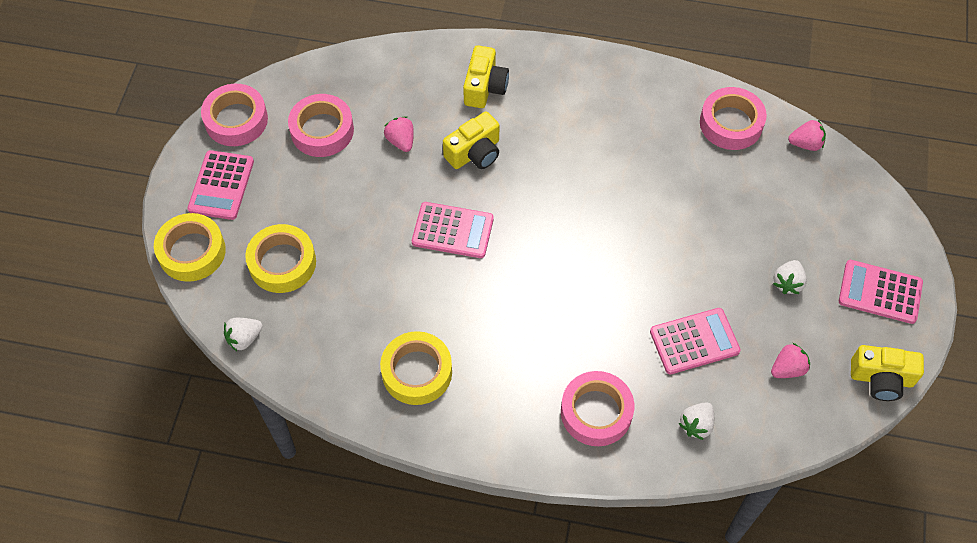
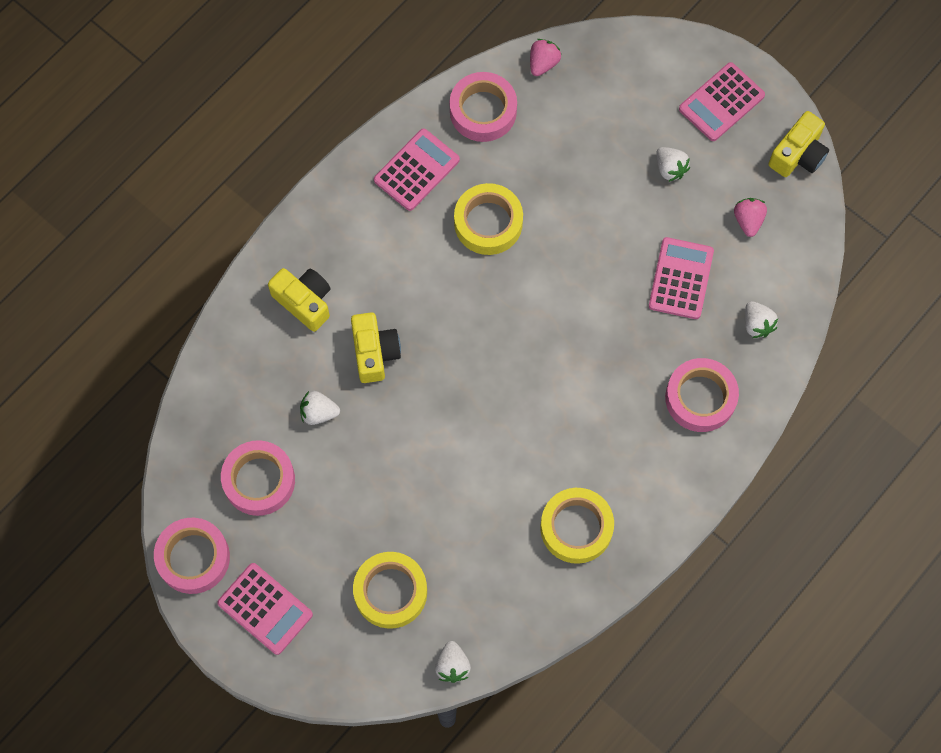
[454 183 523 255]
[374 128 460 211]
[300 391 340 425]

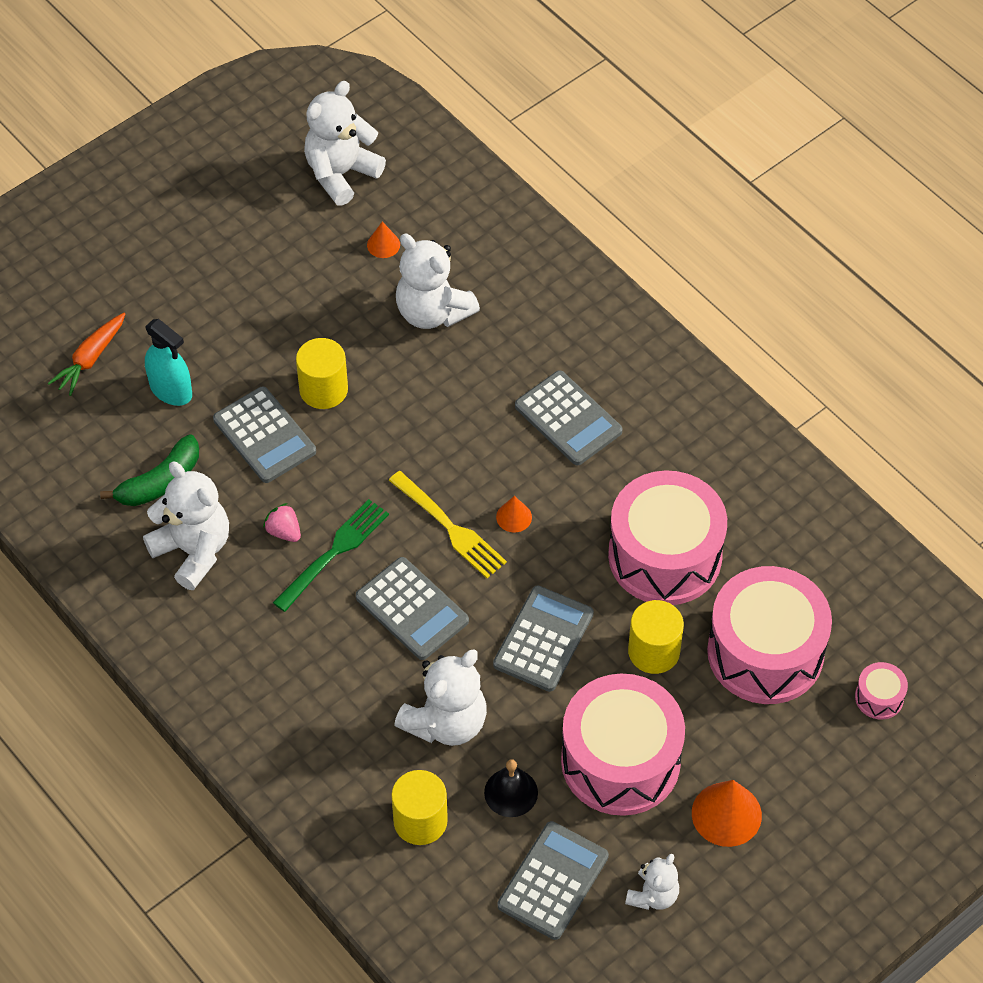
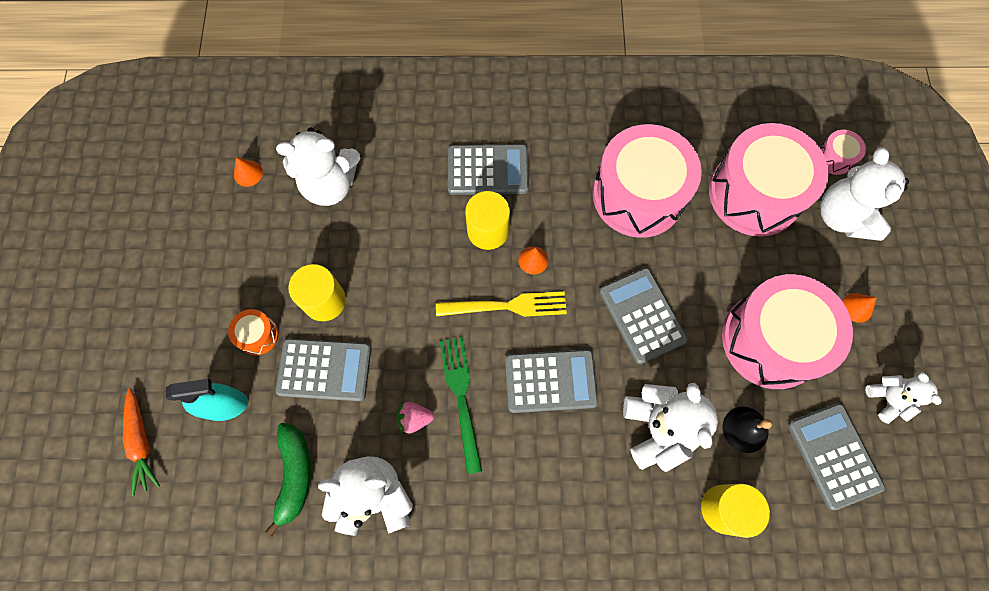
[228 309 279 355]
[820 147 909 241]
[465 191 510 250]
[842 293 877 323]

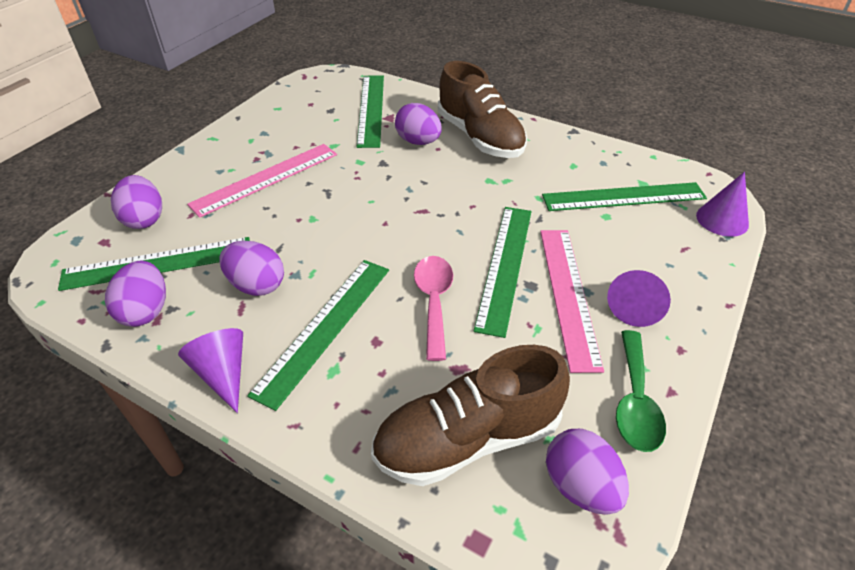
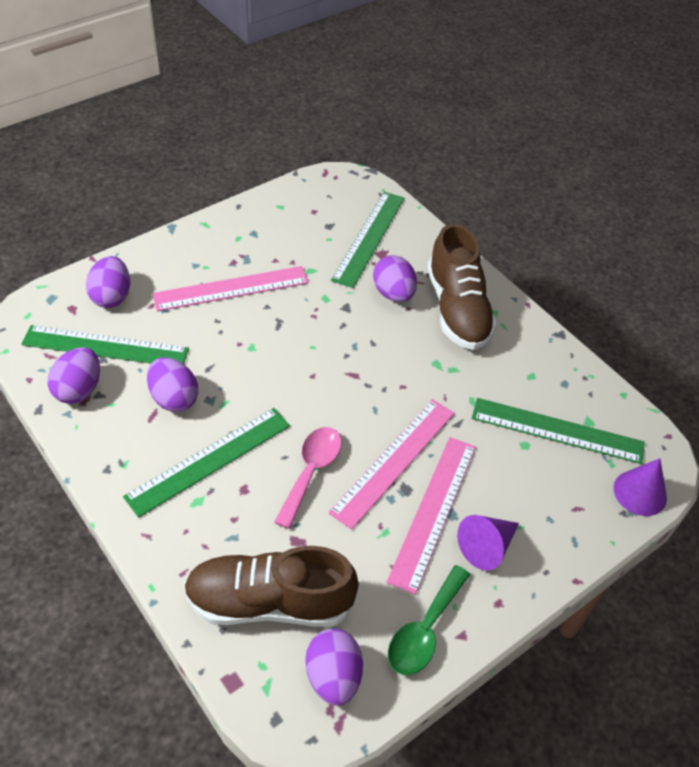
[178 328 243 413] (first image)
[328 399 454 530]

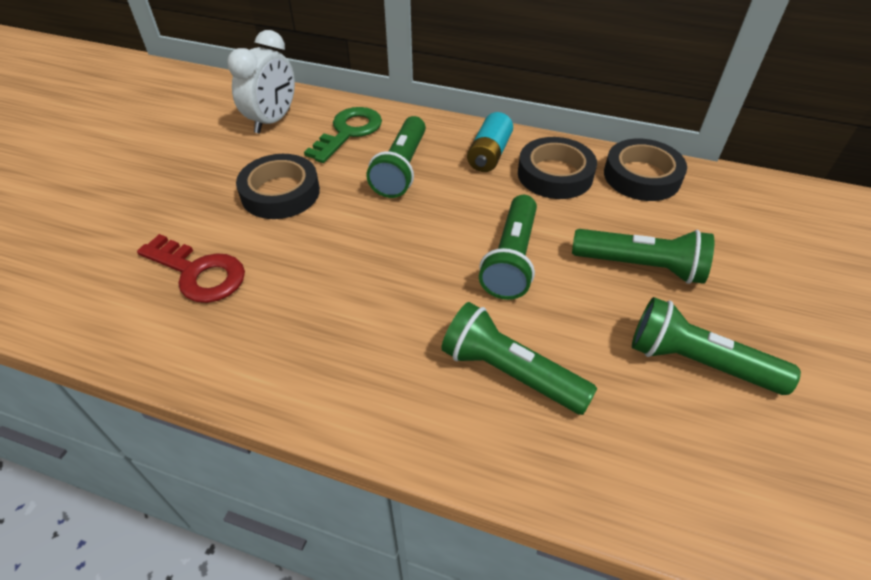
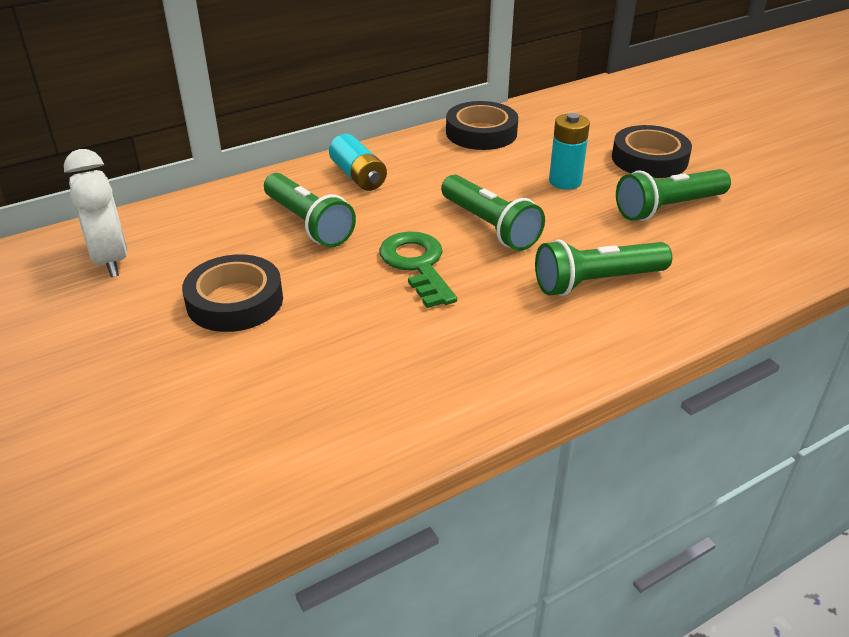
[137 234 245 303] (first image)
[379 232 457 308]
[612 125 692 178]
[549 113 590 190]

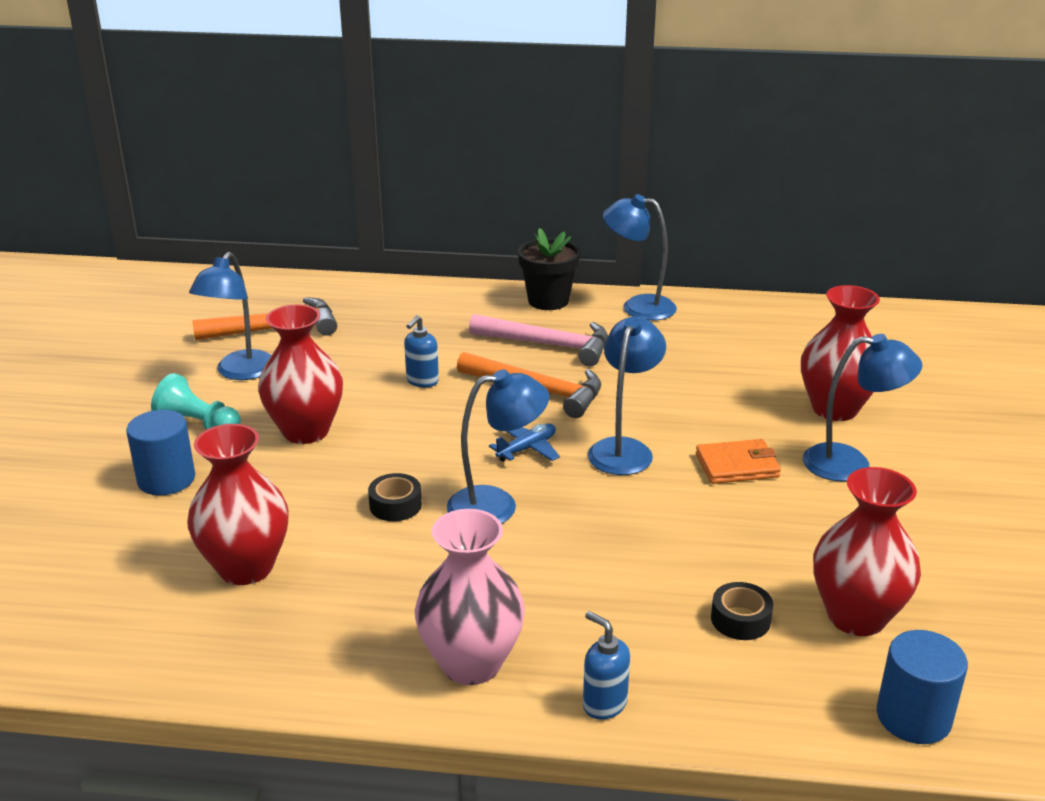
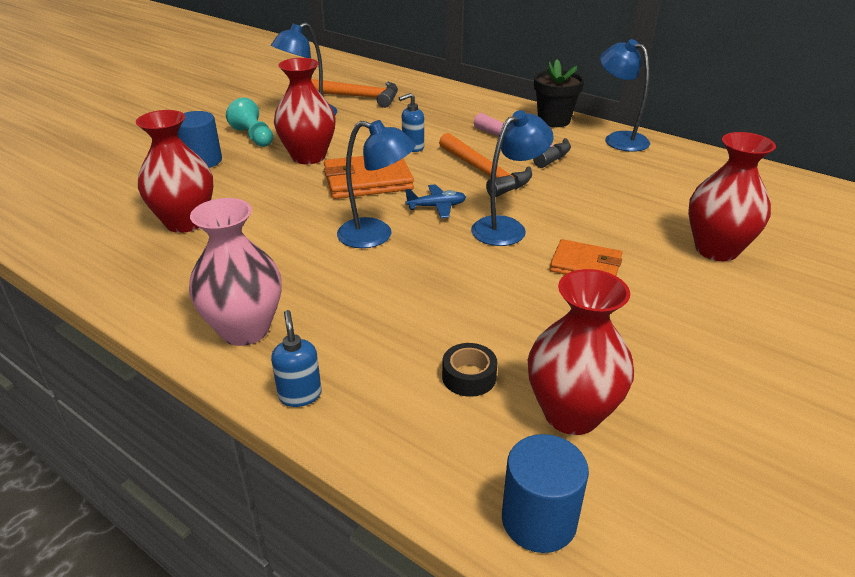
[368 473 422 521] (first image)
[803 334 923 482] (first image)
[324 156 414 199]

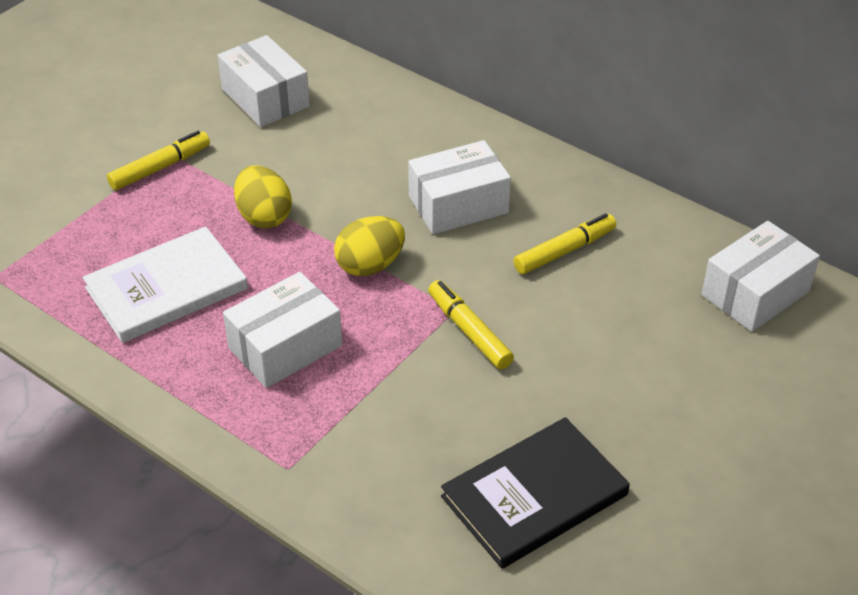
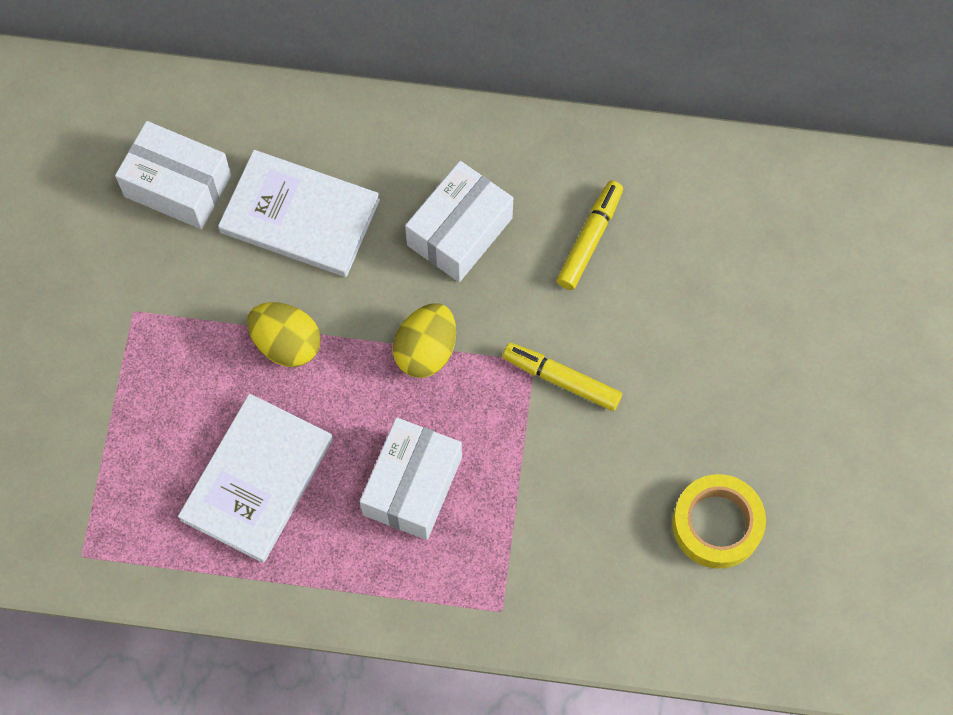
[107 131 210 190] (first image)
[702 221 820 332] (first image)
[218 150 380 277]
[672 474 766 569]

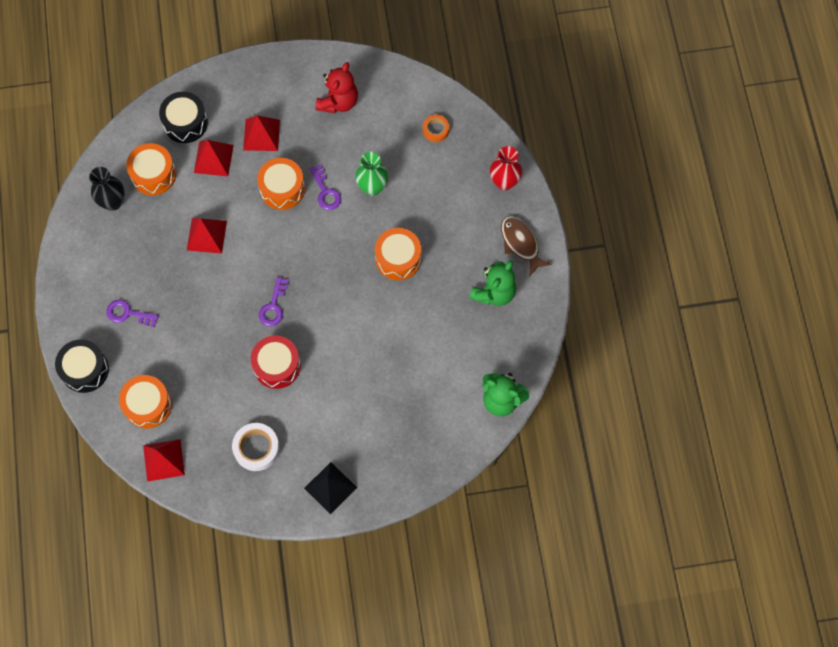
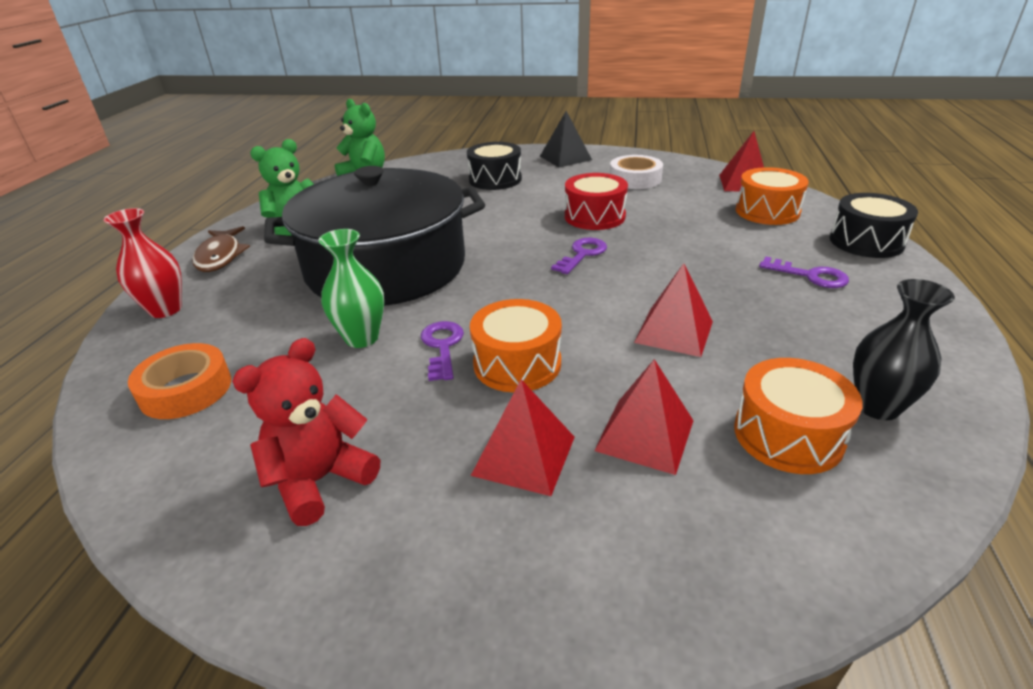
[467 142 522 190]
[264 166 485 306]
[128 343 231 419]

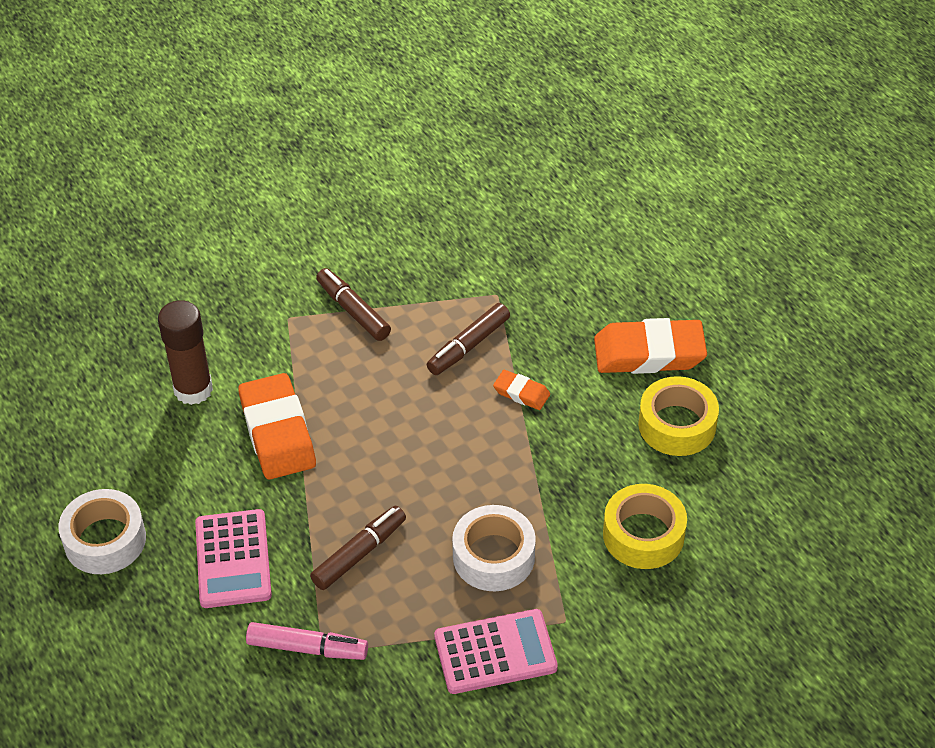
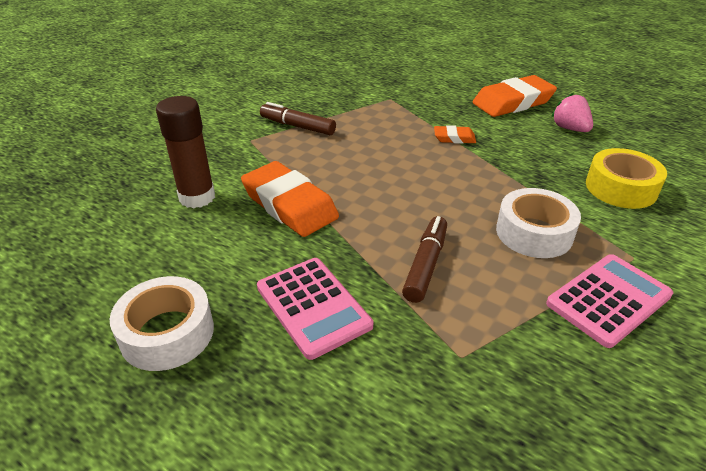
[246 622 368 660] (first image)
[427 303 510 375] (first image)
[551 93 593 132]

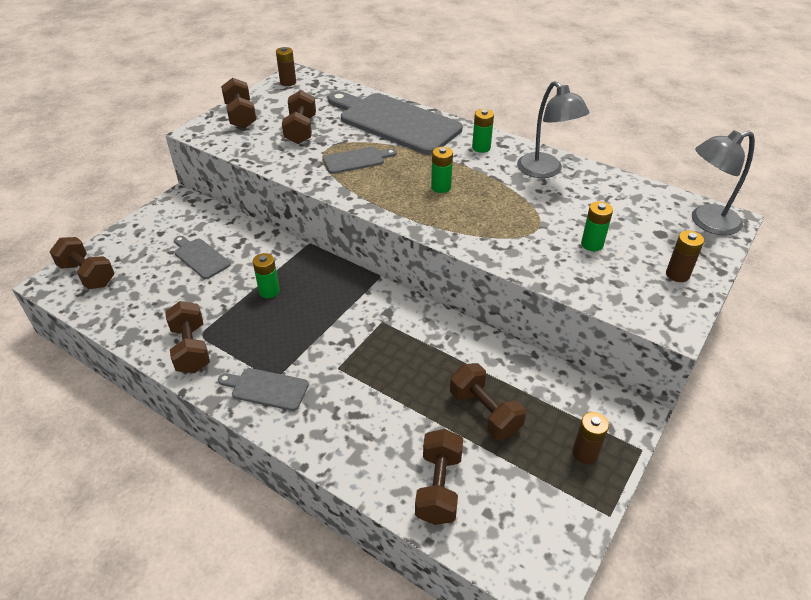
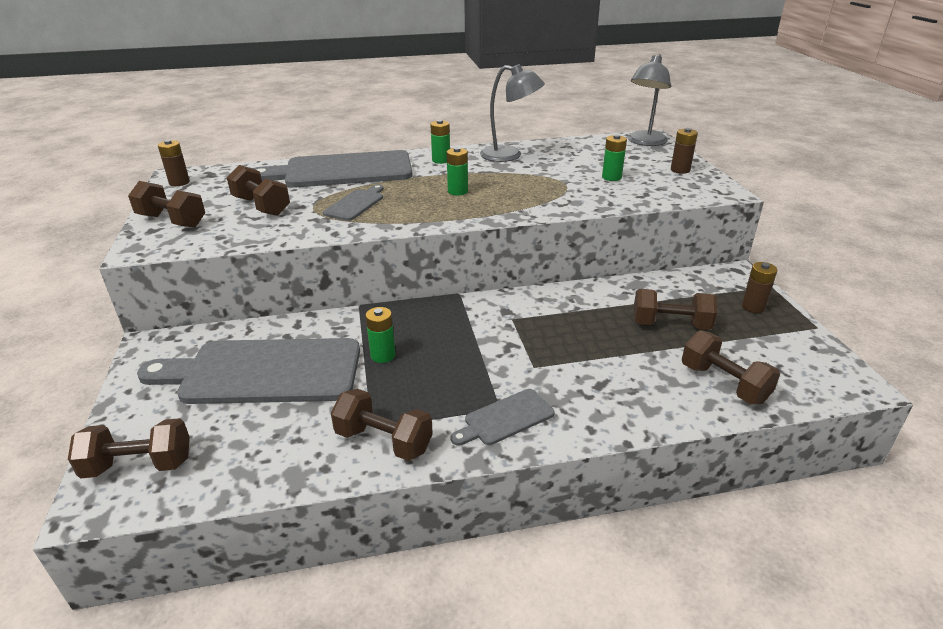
[137 338 360 404]

